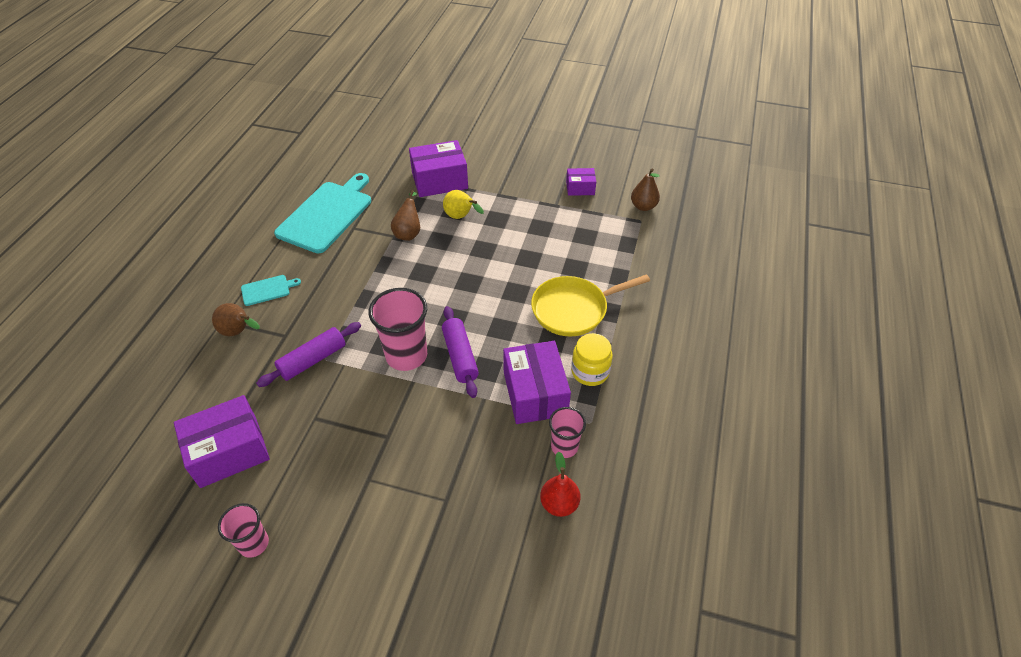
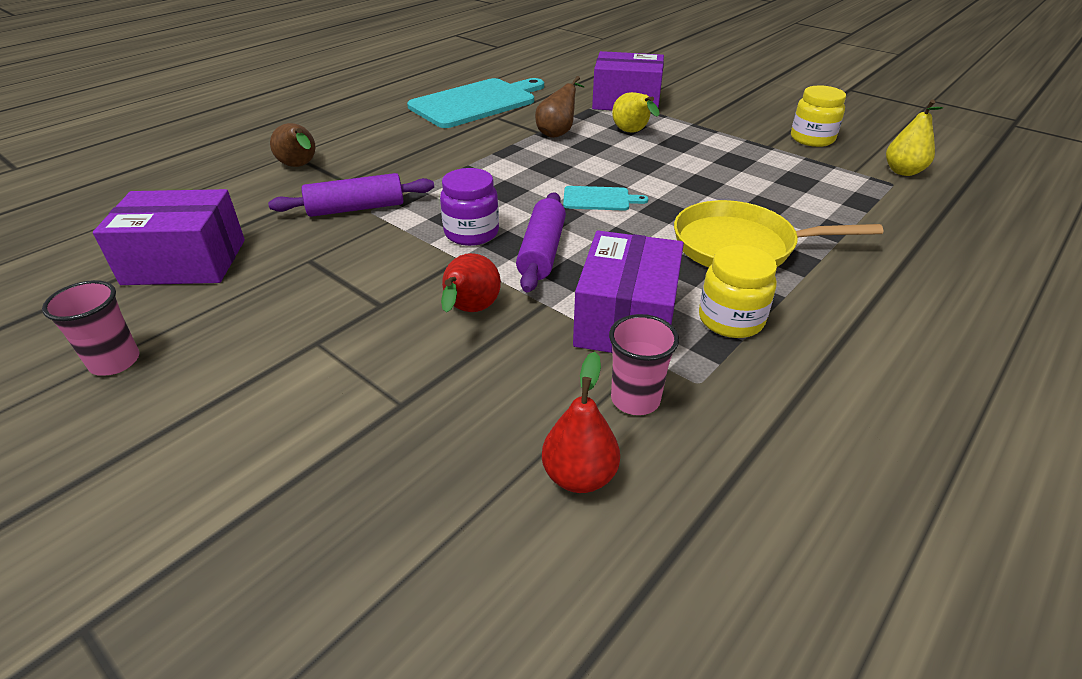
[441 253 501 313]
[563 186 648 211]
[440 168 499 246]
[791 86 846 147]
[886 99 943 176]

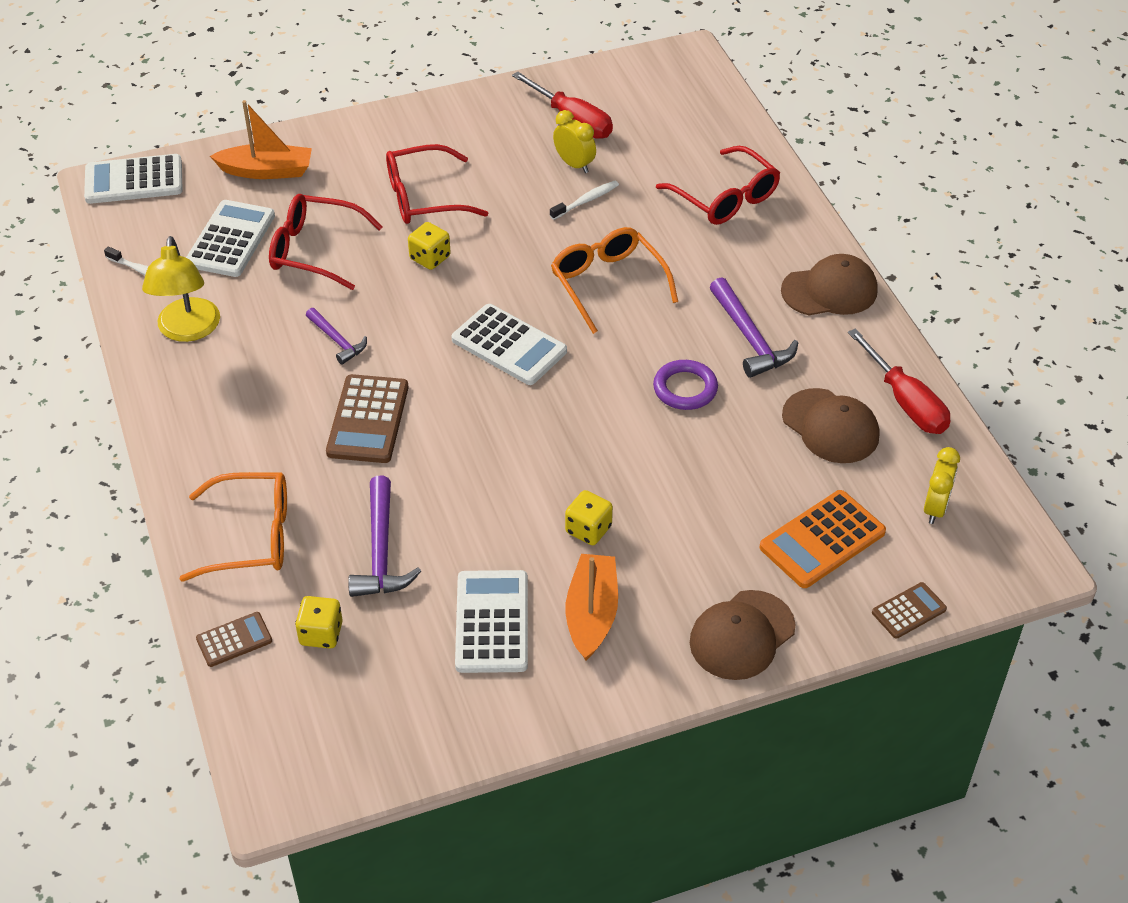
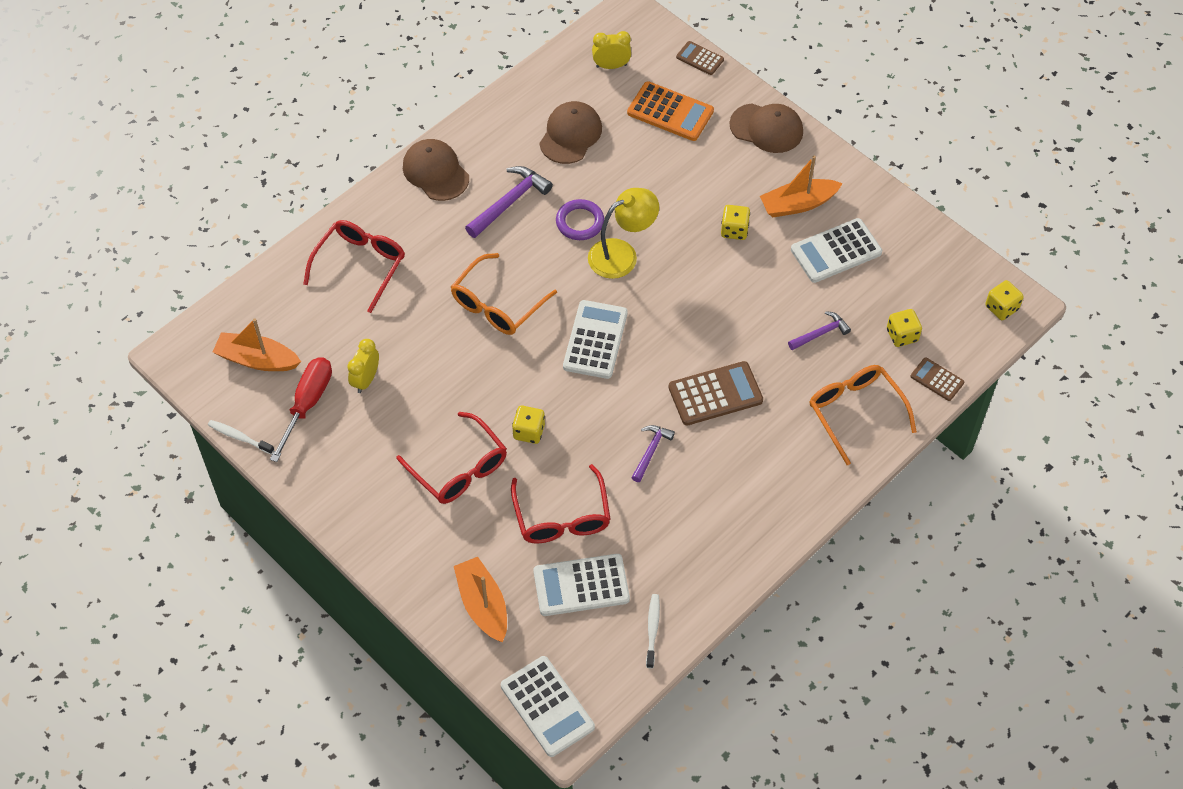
[848 328 950 434] (first image)
[213 318 301 371]
[985 280 1024 320]
[588 188 659 279]
[208 420 274 454]
[788 311 851 350]

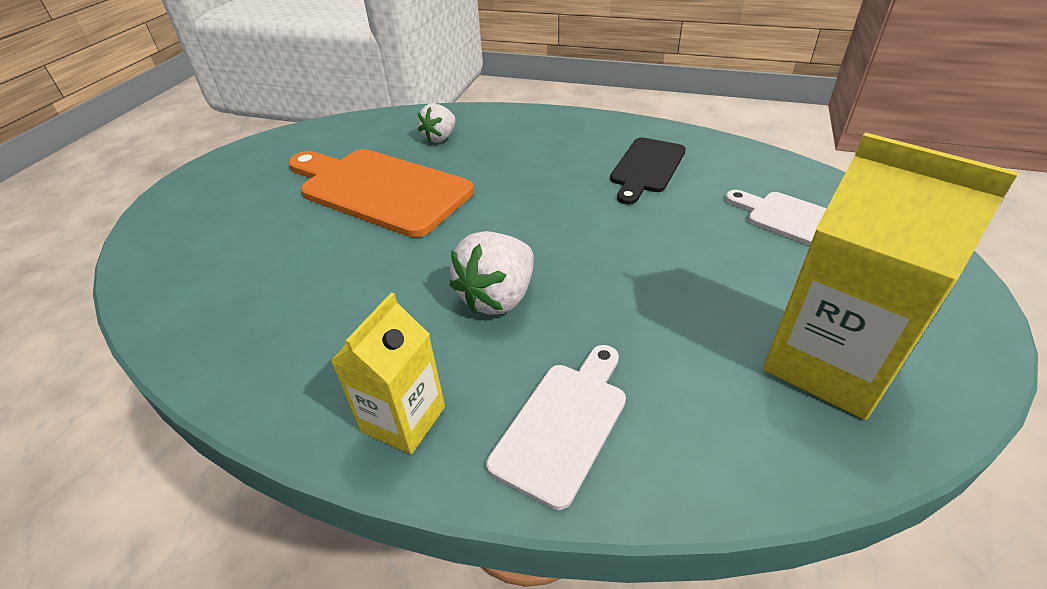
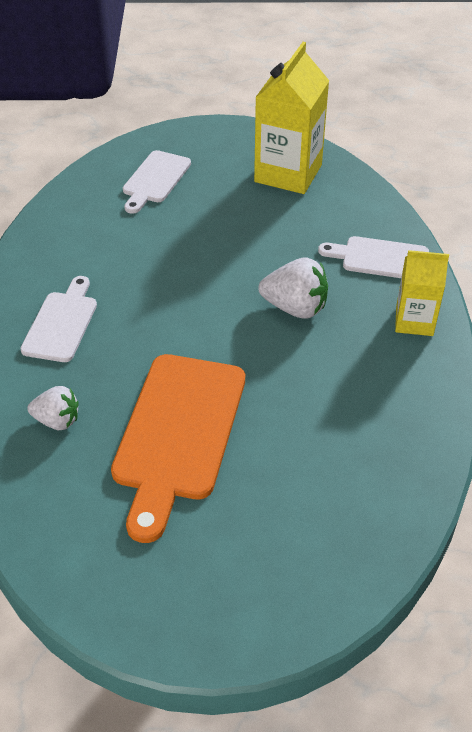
[610 137 686 205] (first image)
[20 276 97 362]

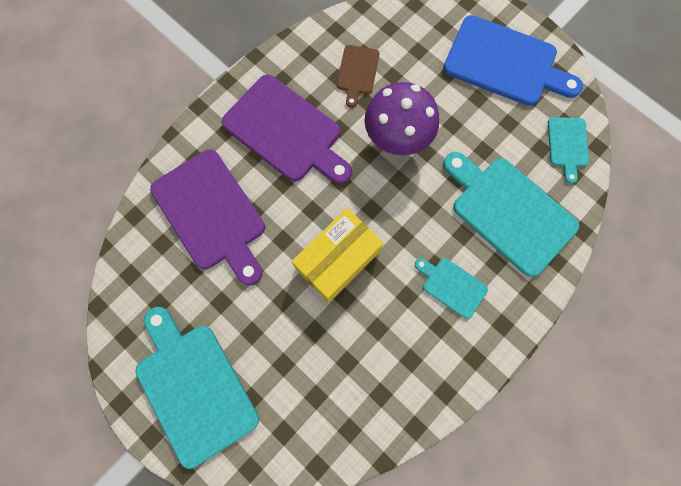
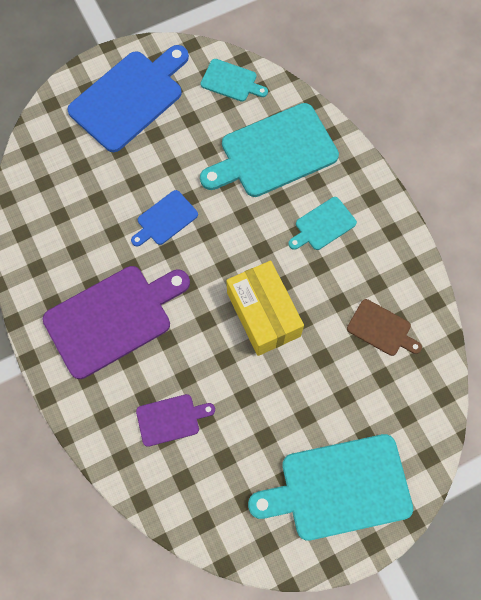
[347 299 422 356]
[131 190 198 247]
[136 394 215 447]

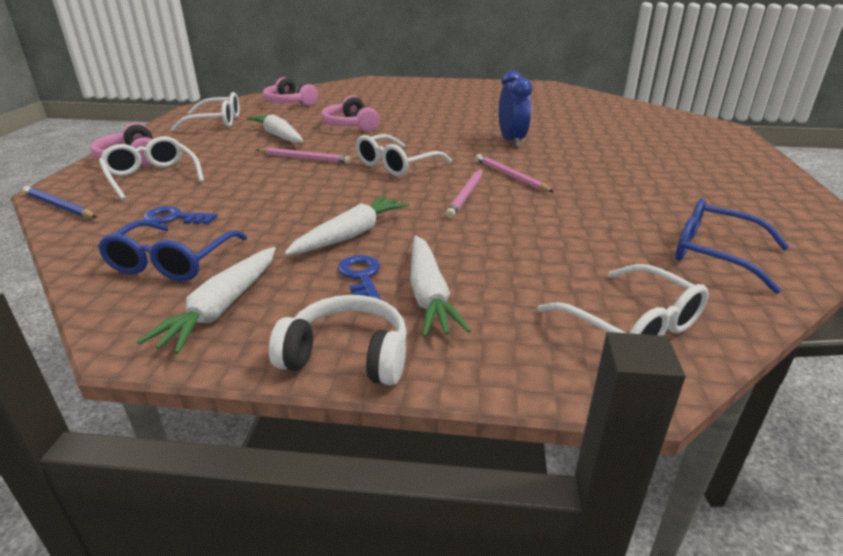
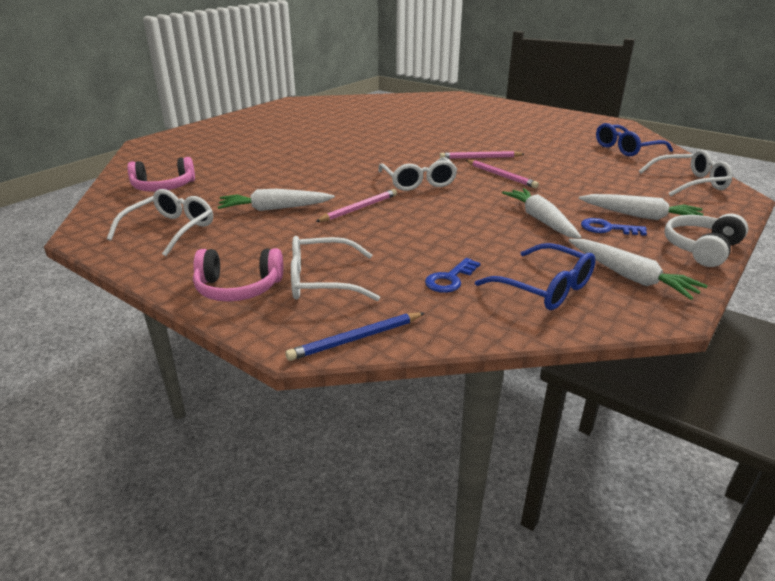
[321 96 379 132] (first image)
[498 70 532 147] (first image)

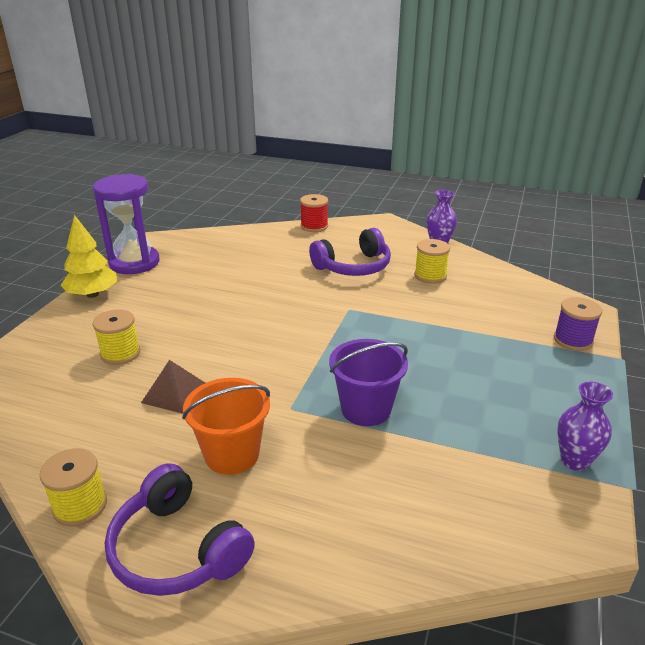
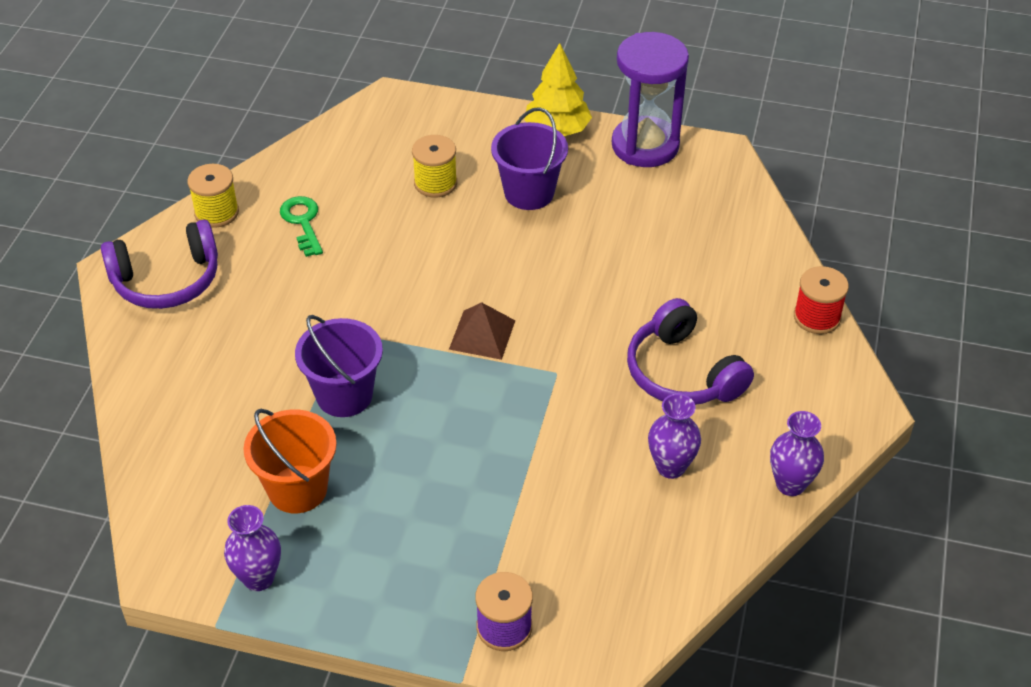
[280 196 323 257]
[491 107 568 210]
[449 302 515 360]
[243 409 337 513]
[648 394 701 479]
[101 219 218 309]

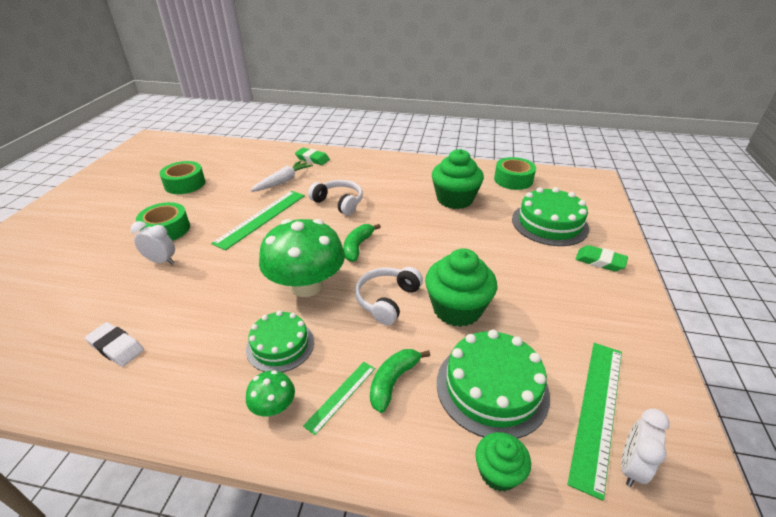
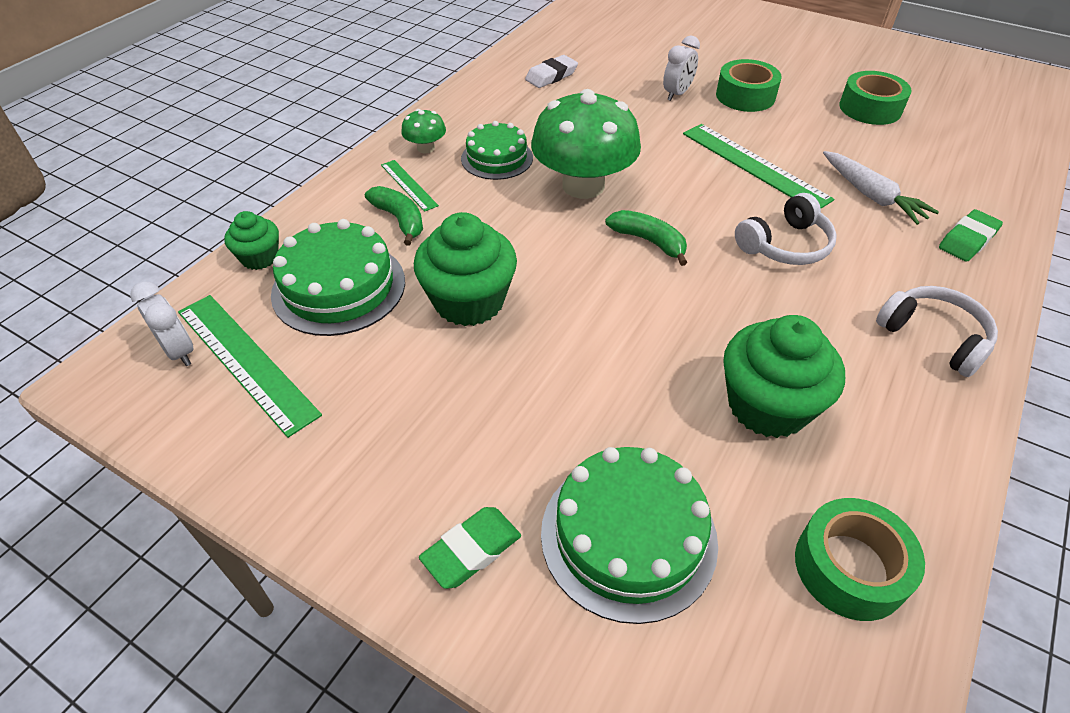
[876 286 998 377]

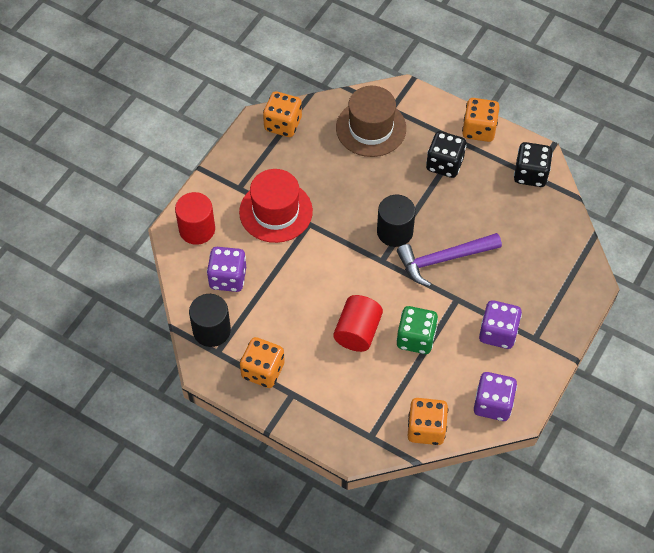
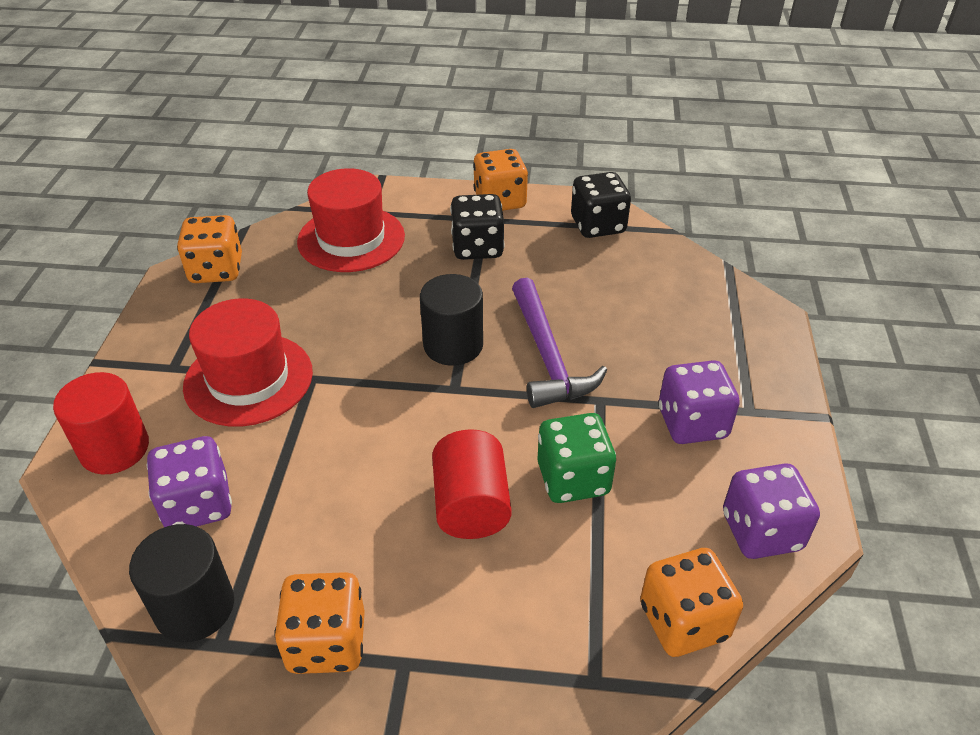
[297 168 405 272]
[512 278 607 408]

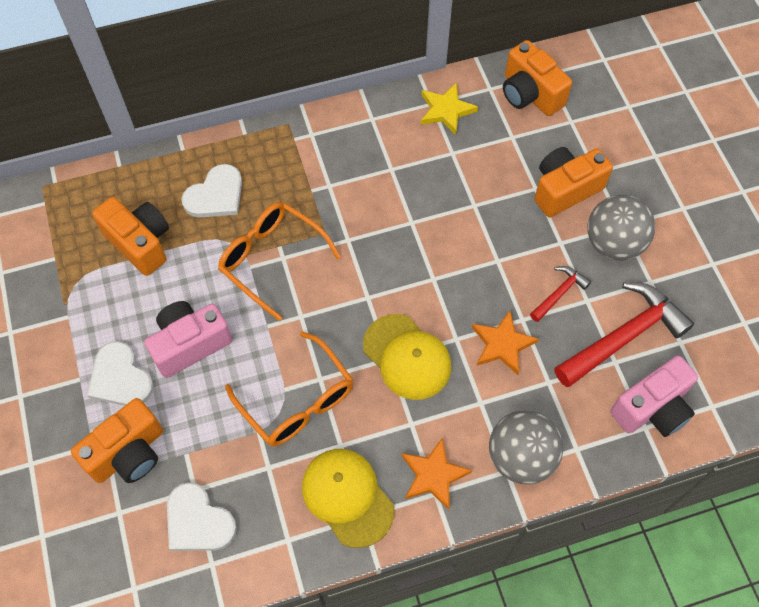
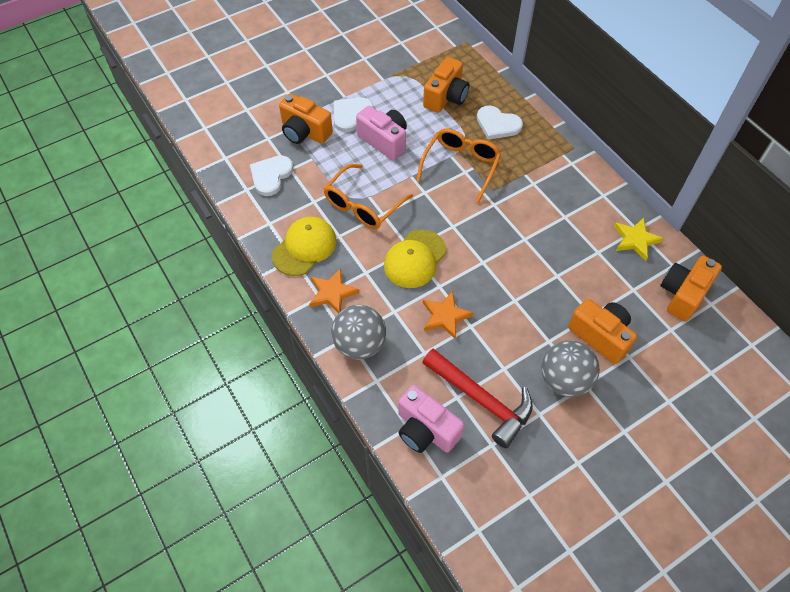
[530 266 591 322] (first image)

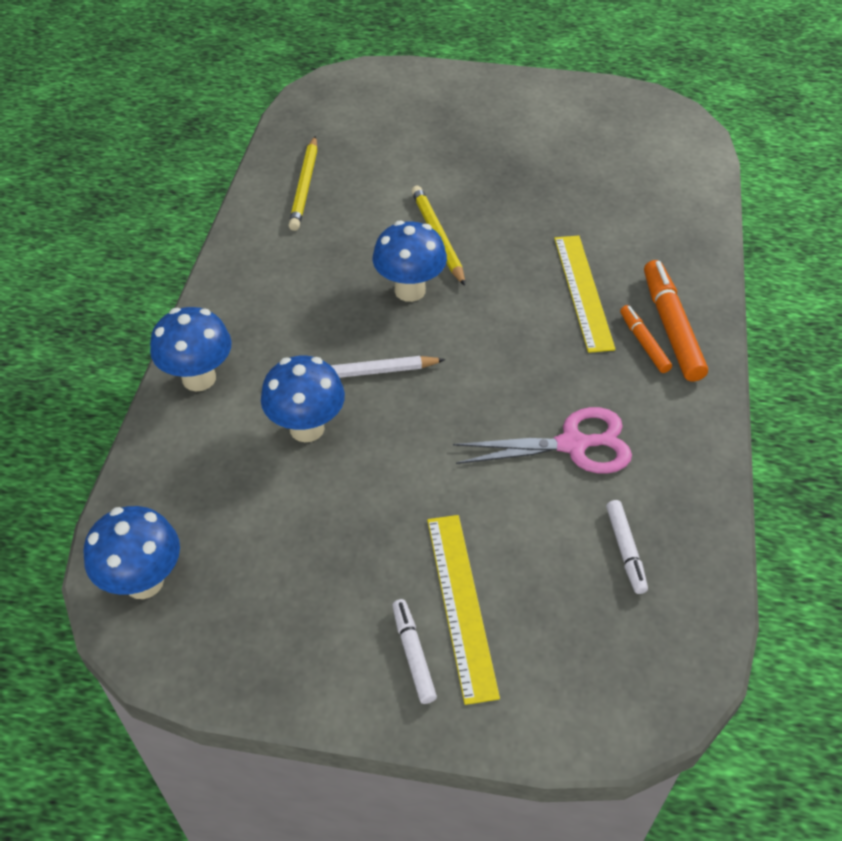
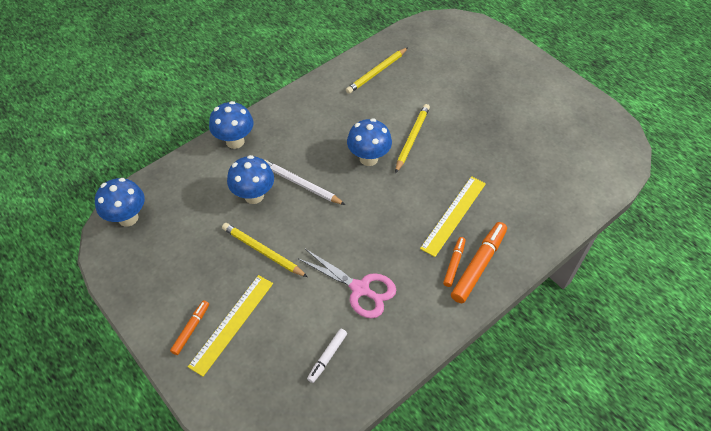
[222 223 308 277]
[170 300 209 355]

